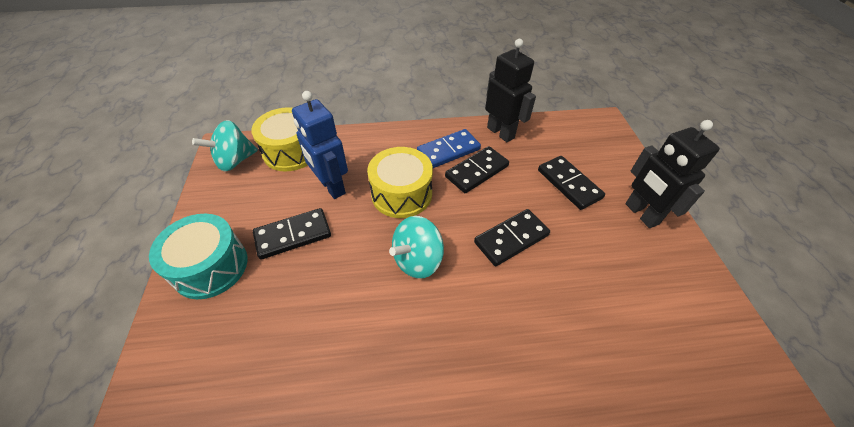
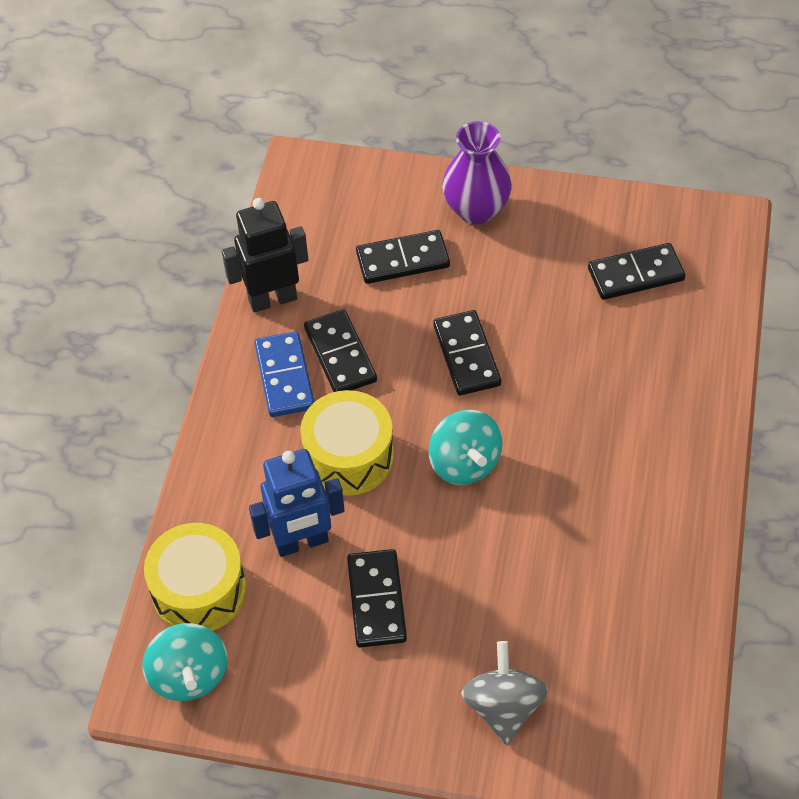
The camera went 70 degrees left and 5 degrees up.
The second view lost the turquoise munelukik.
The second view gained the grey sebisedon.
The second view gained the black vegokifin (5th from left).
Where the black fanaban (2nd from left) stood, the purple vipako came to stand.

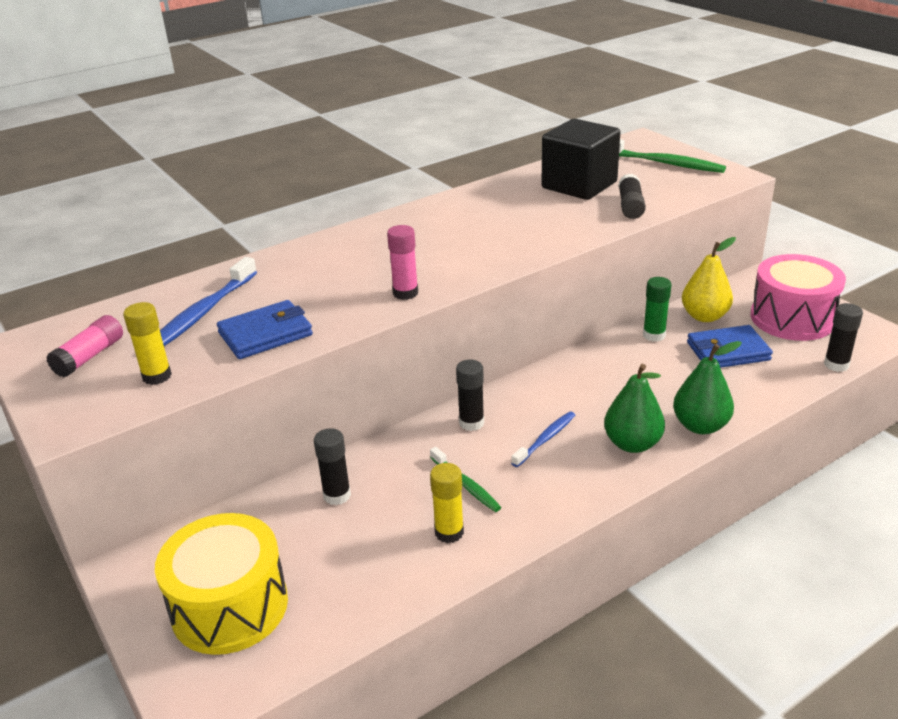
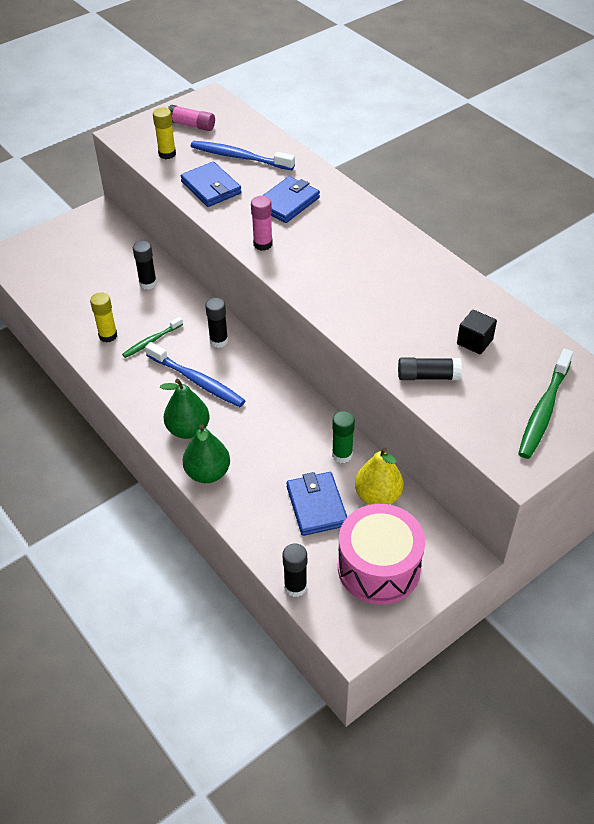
The camera went 85 degrees right and 15 degrees up.
The second view lost the yellow munelukik.
The second view gained the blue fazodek (2nd from left).
The size of the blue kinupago (2nd from left in the first image) changed by a factor of 1.65.
The size of the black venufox changed by a factor of 0.48.

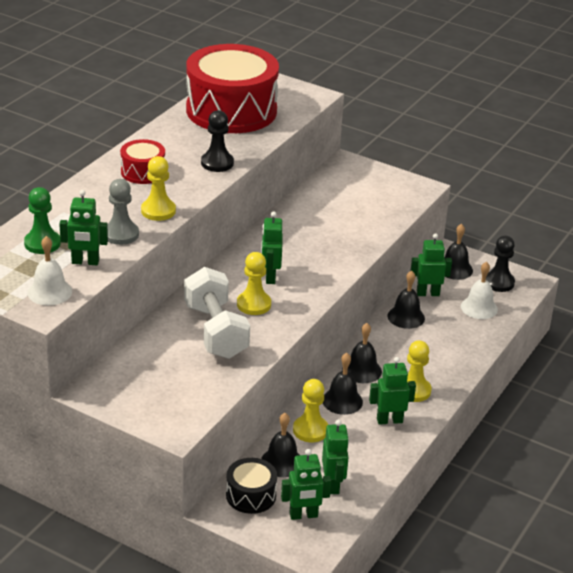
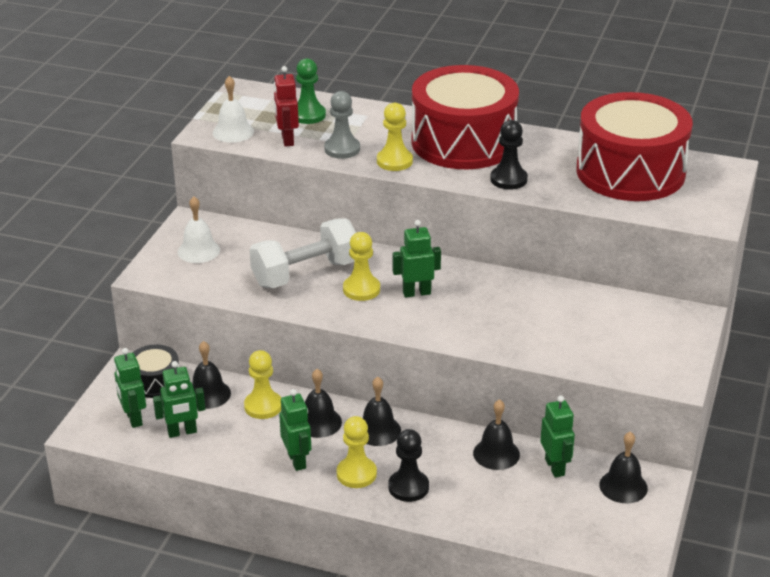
The camera went 80 degrees right and 0 degrees up.
The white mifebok (2nd from left in the first image) ended up elsewhere.
The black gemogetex (2nd from left in the first image) ended up elsewhere.
What was the green fanaban (1st from left) turned into the red fanaban.
The size of the red munelukik (1st from left) changed by a factor of 2.21.

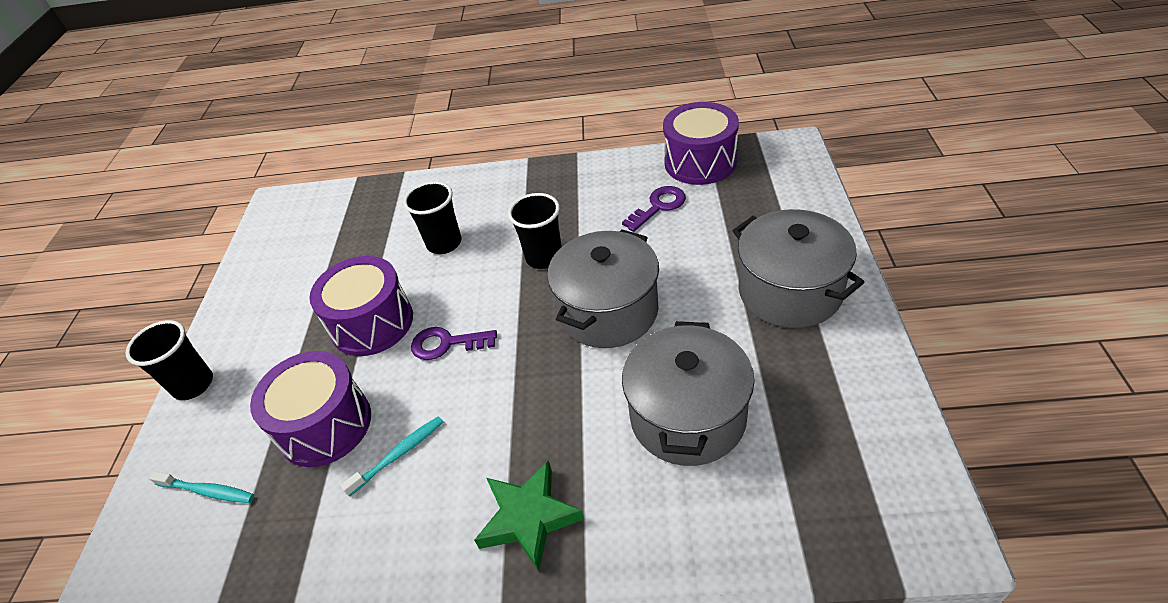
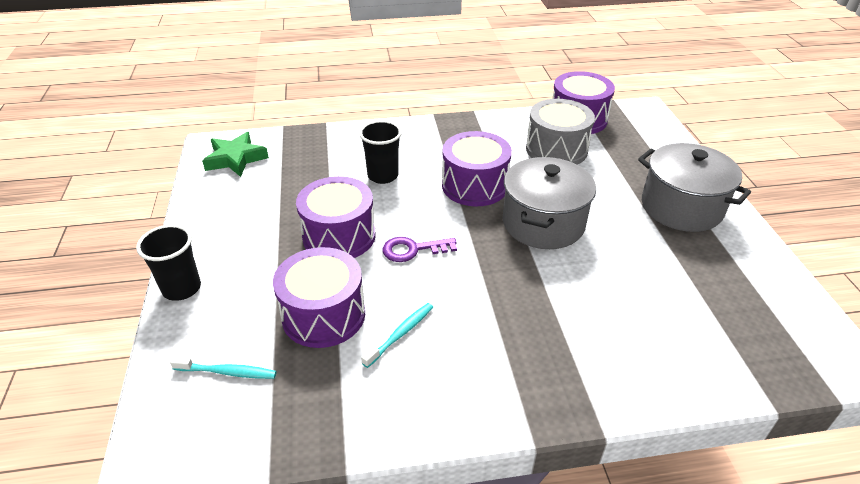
The camera went 15 degrees left and 5 degrees down.
The second view lost the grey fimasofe (2nd from left).
The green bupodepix ended up elsewhere.
Where the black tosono (3rd from left) stood, the purple munelukik (3rd from left) came to stand.
Where the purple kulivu (2nd from left) stood, the grey munelukik came to stand.

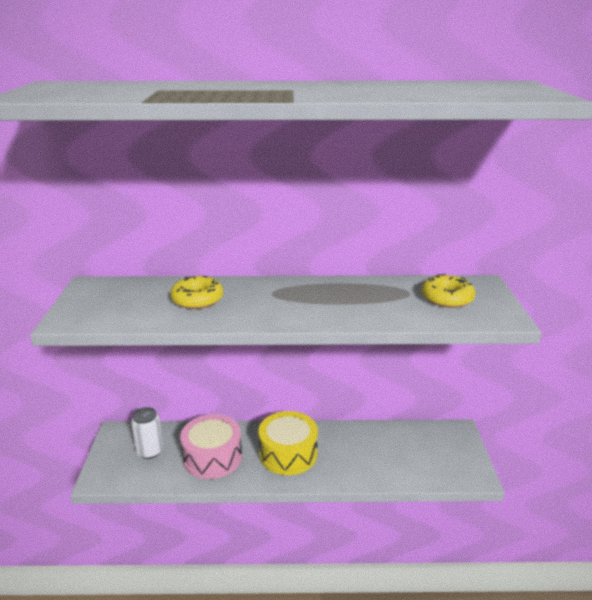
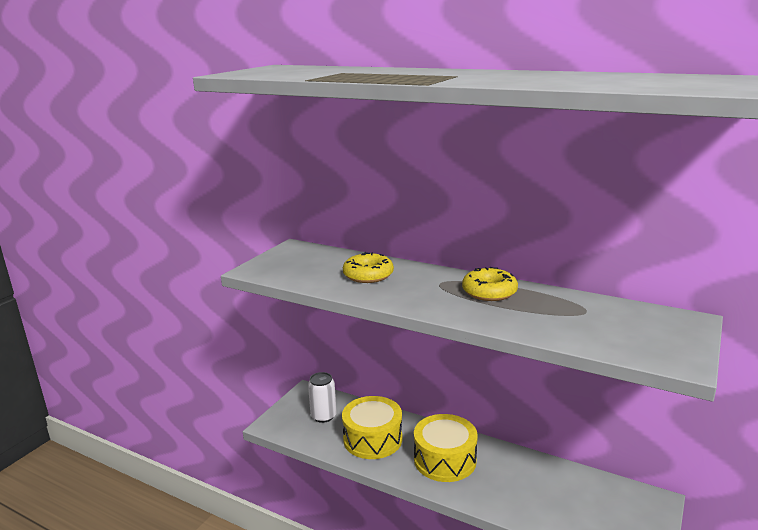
The camera went 30 degrees right and 5 degrees down.
The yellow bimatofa (2nd from left) ended up elsewhere.
What was the pink munelukik turned into the yellow munelukik (1st from left).

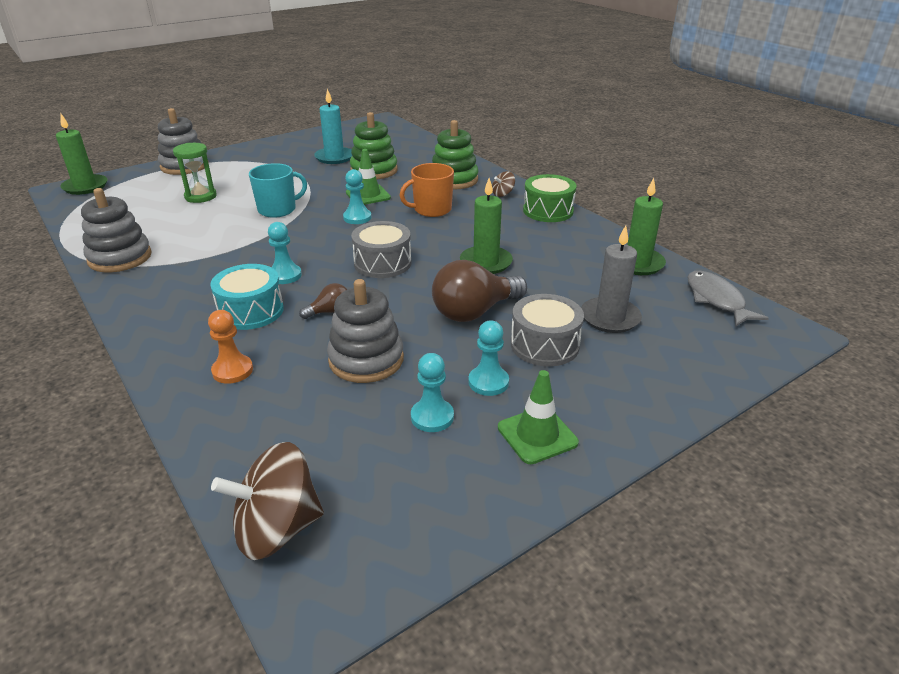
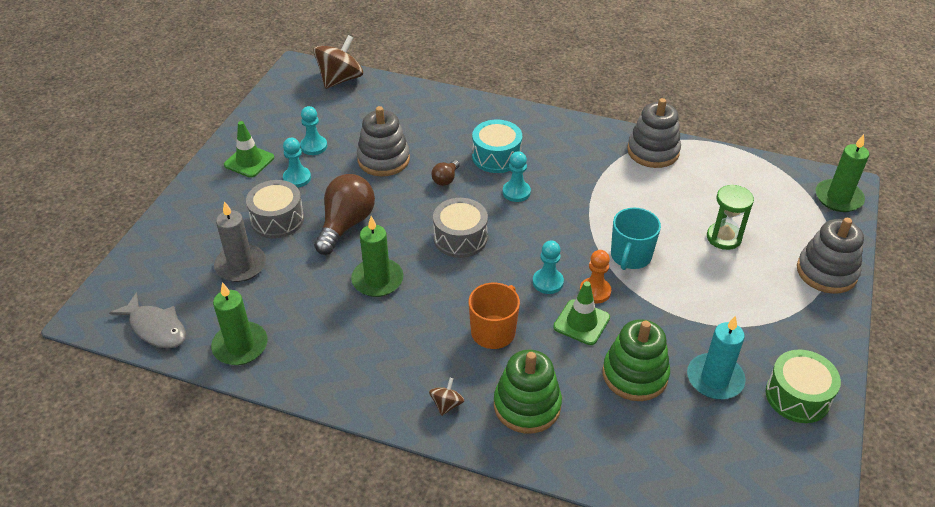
The camera went 145 degrees right and 10 degrees up.
The orange gemogetex ended up elsewhere.
The green munelukik ended up elsewhere.

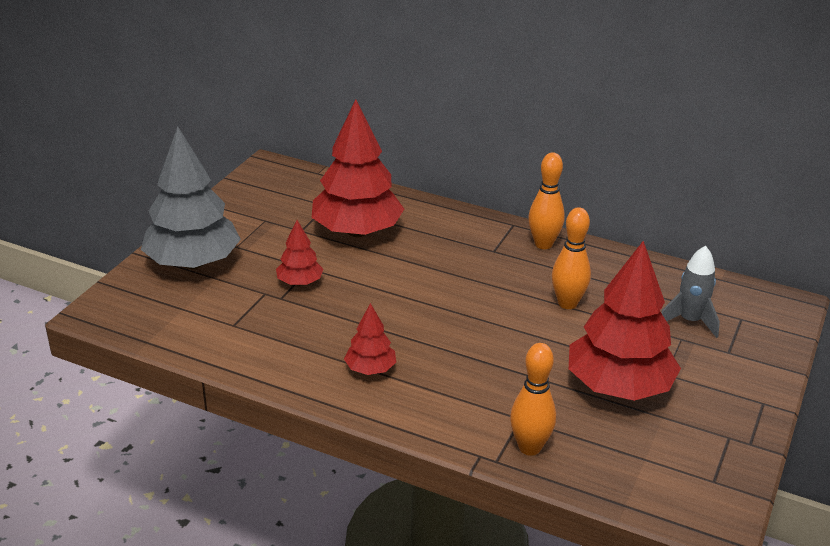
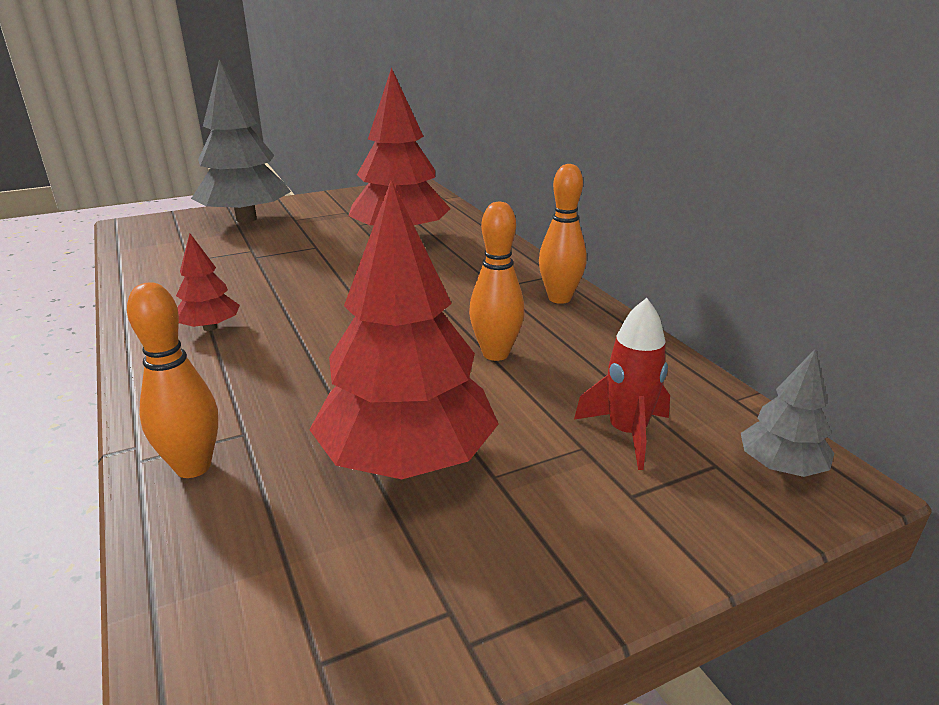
The camera went 40 degrees right and 5 degrees down.
The second view lost the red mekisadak (1st from left).
The second view gained the grey mekisadak (2nd from left).
What was the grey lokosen turned into the red lokosen.

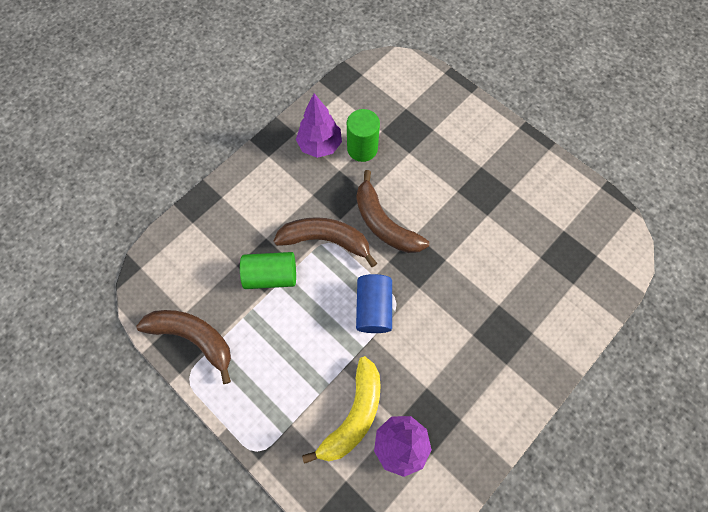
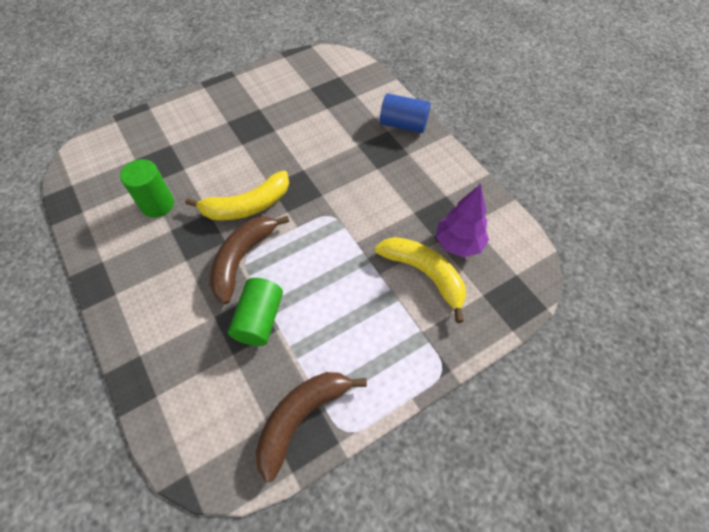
The camera went 75 degrees left and 10 degrees down.
The second view lost the purple mekisadak (1st from left).
The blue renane ended up elsewhere.
What was the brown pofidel (3rd from left) turned into the yellow pofidel (1st from left).

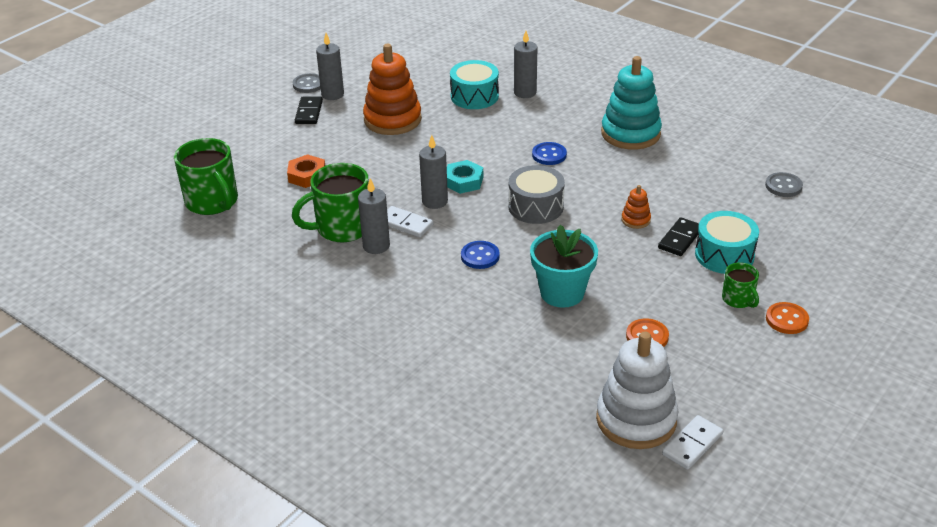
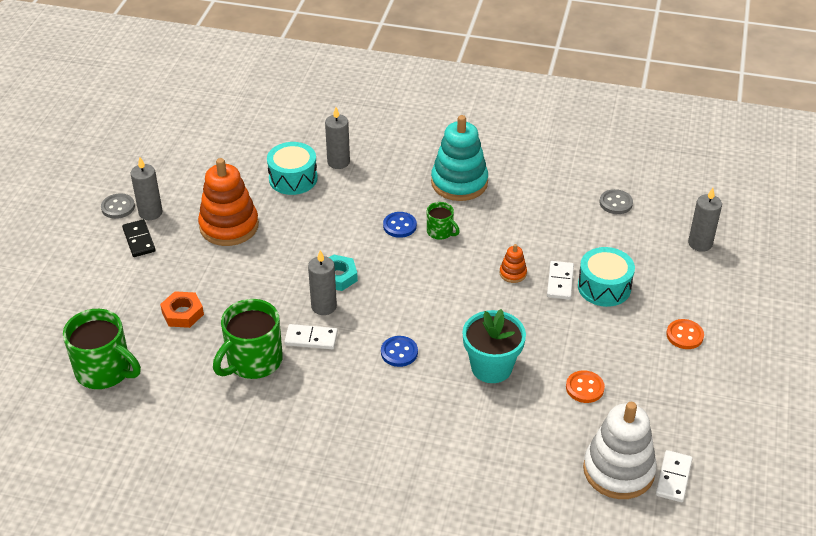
The camera went 25 degrees left and 5 degrees up.
The second view lost the grey munelukik.
The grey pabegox (2nd from left in the first image) ended up elsewhere.
The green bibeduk (3rd from left) ended up elsewhere.
What was the black vegokifin (2nd from left) turned into the white vegokifin (2nd from left).

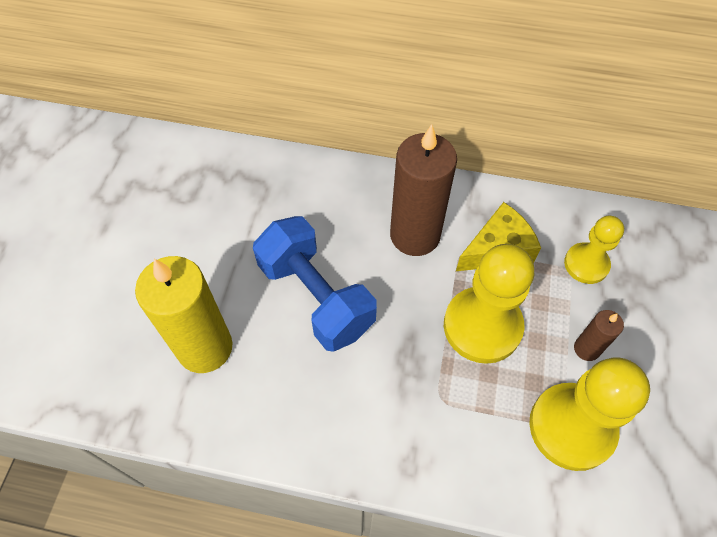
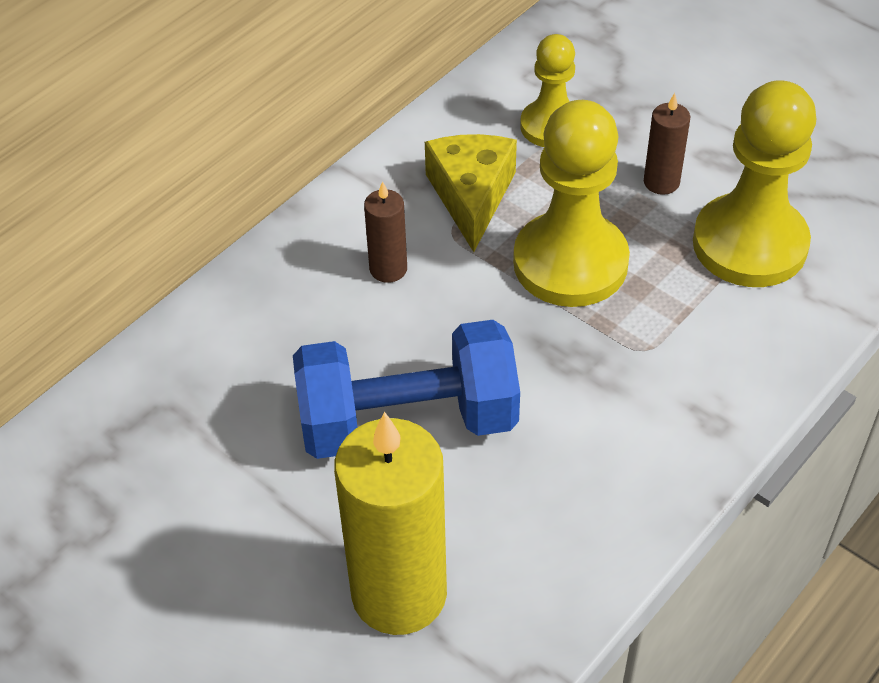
The camera went 60 degrees left and 10 degrees down.
The size of the brown pabegox (1st from left) changed by a factor of 0.47.

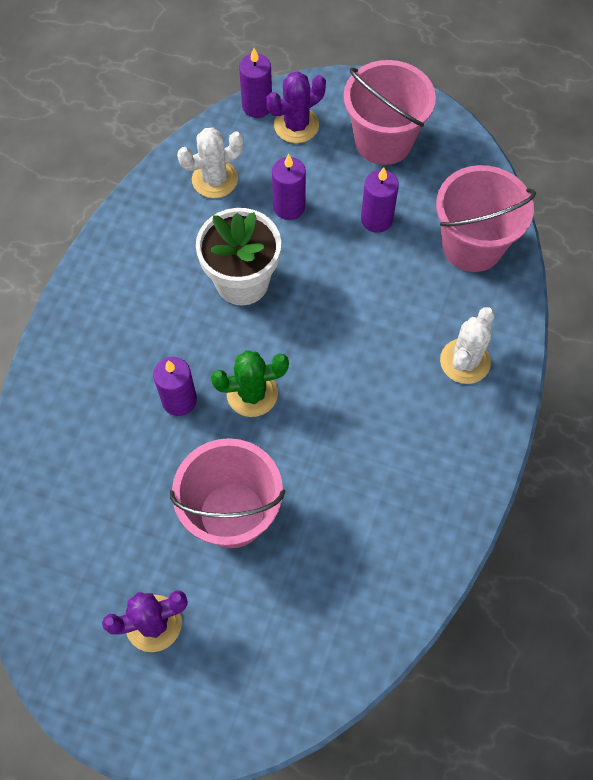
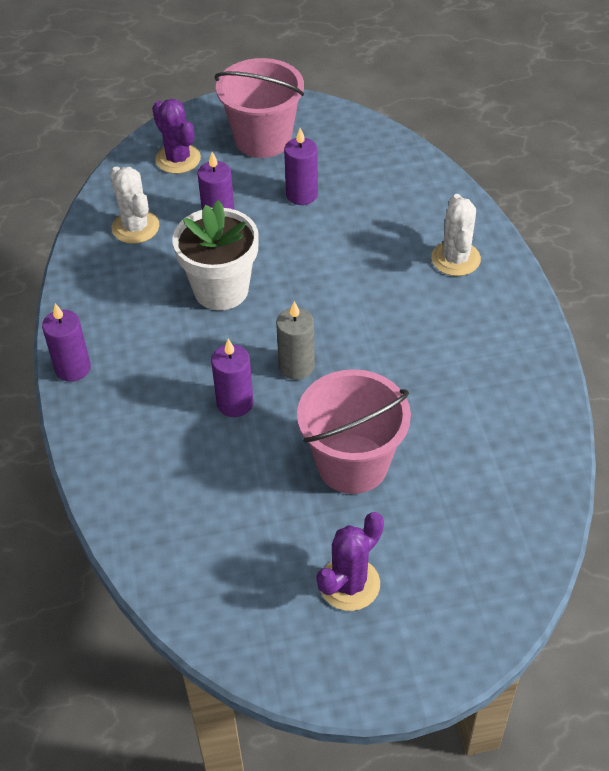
The camera went 30 degrees left and 15 degrees down.
The second view lost the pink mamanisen (3rd from left).
The purple pabegox (2nd from left in the first image) ended up elsewhere.
Where the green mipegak stood, the grey pabegox came to stand.
The white mipegak (1st from left) ended up facing another way, 60 degrees counterclockwise from before.
The purple mipegak (2nd from left in the first image) ended up facing another way, 60 degrees counterclockwise from before.

